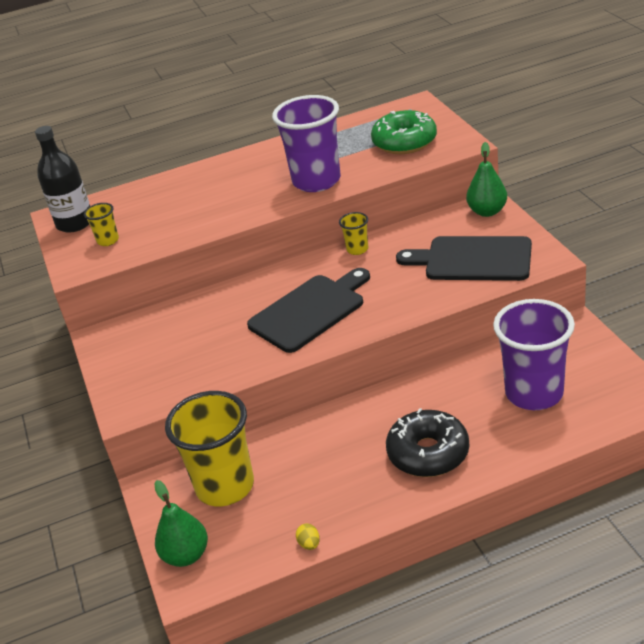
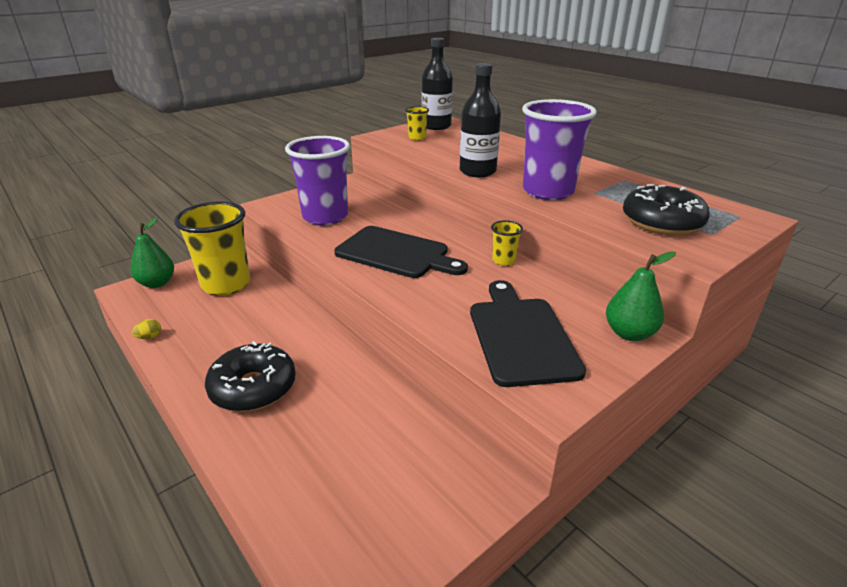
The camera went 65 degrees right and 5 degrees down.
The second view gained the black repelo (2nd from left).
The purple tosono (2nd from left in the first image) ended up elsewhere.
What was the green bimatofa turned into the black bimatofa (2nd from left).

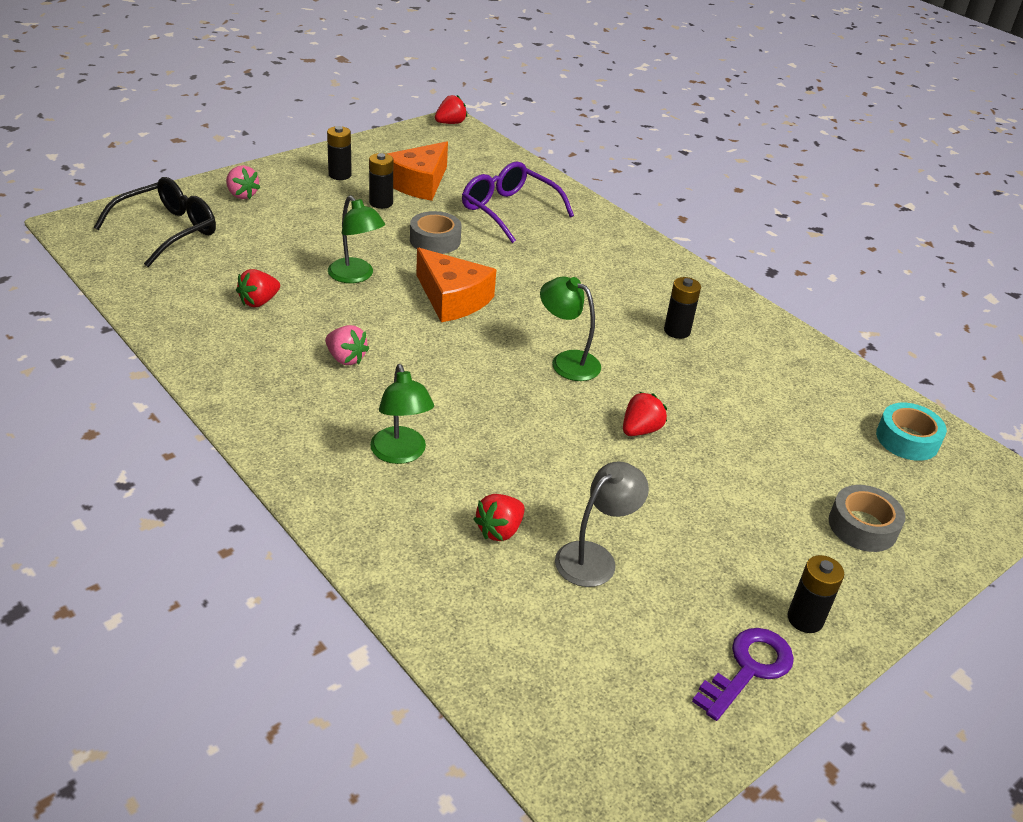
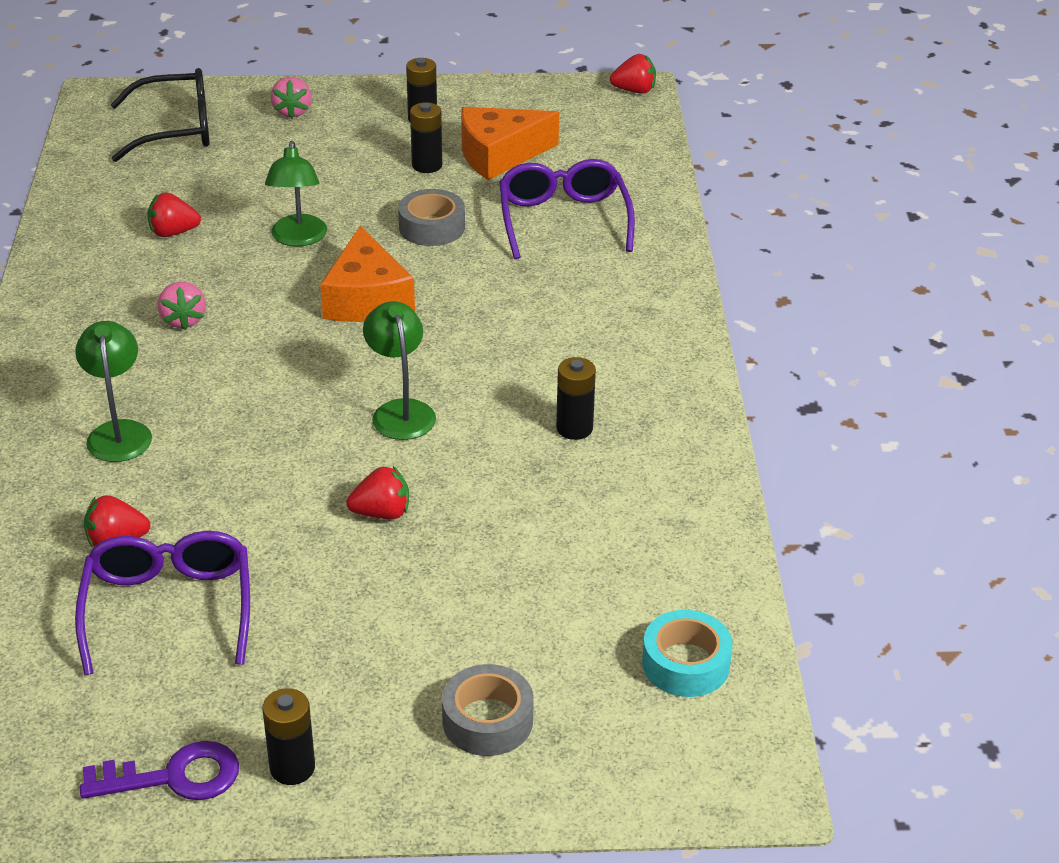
The camera went 40 degrees right and 0 degrees up.
Where the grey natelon stood, the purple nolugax (1st from left) came to stand.
The green natelon (2nd from left in the first image) ended up facing another way, 150 degrees clockwise from before.

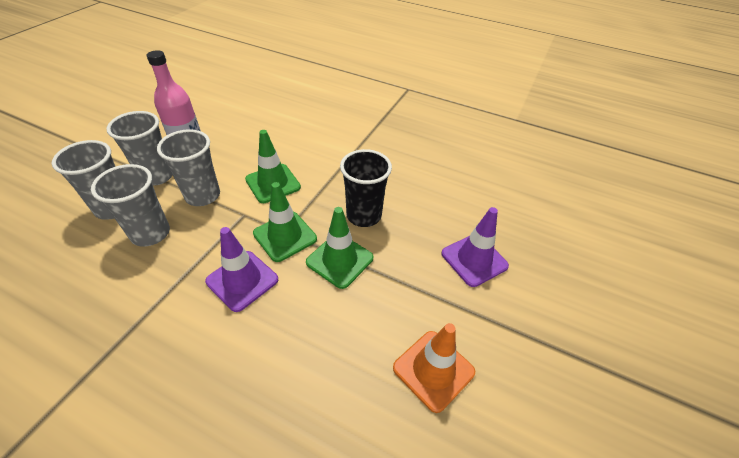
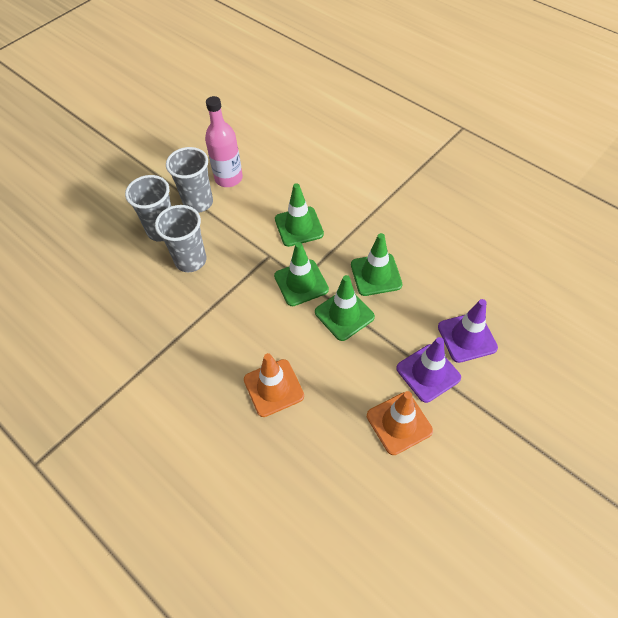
The camera went 20 degrees right and 10 degrees up.
The second view lost the grey tosono (4th from left).
The second view gained the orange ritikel (1st from left).
The purple ritikel (1st from left) ended up elsewhere.
Where the black tosono stood, the green ritikel (4th from left) came to stand.

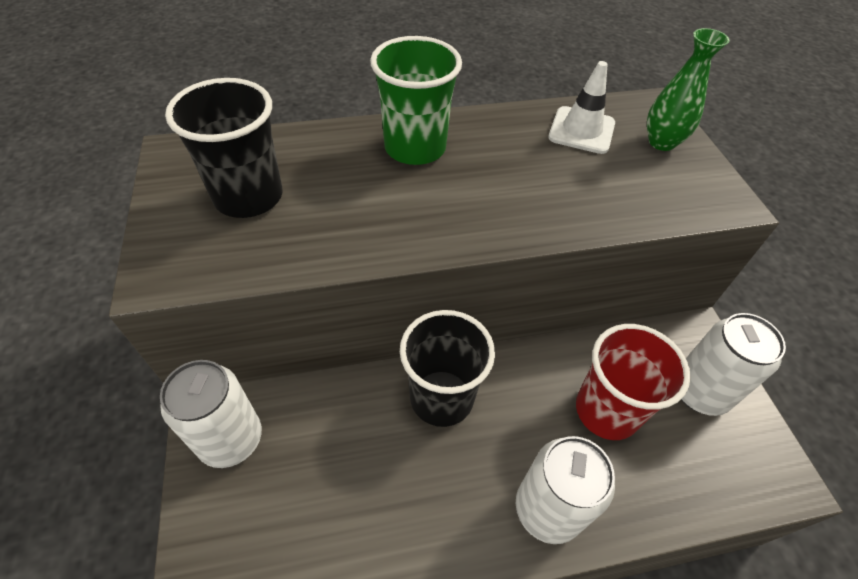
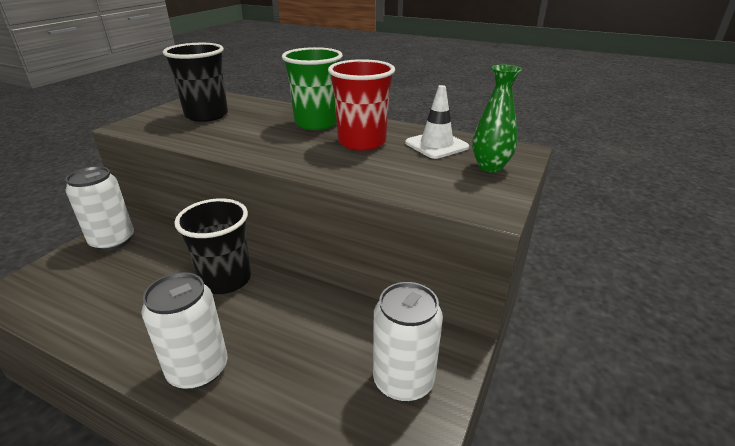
The camera went 40 degrees right and 20 degrees down.
The red tosono ended up elsewhere.

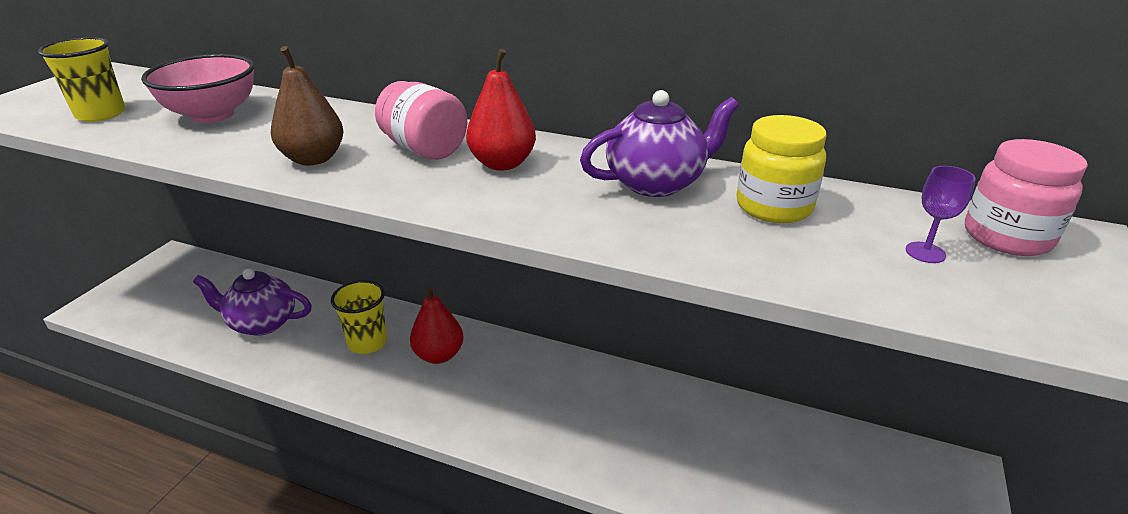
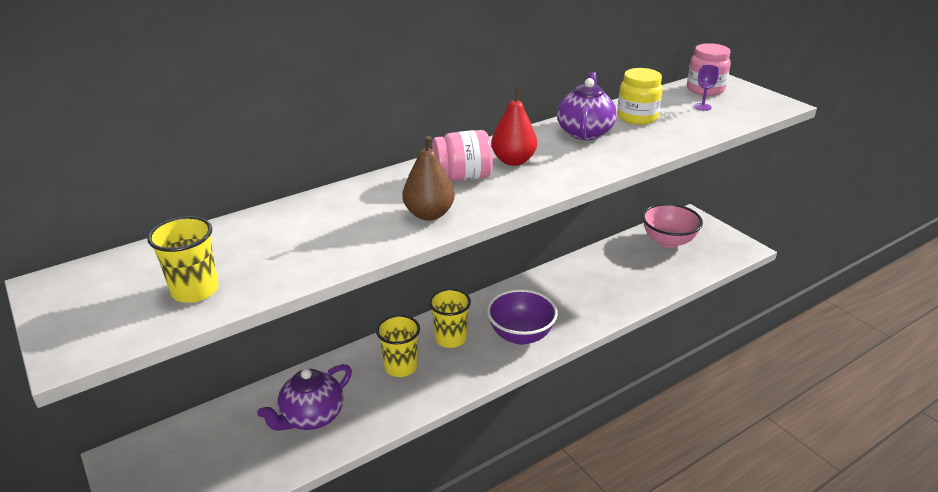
The camera went 55 degrees left and 0 degrees up.
The second view gained the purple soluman.
The pink soluman ended up elsewhere.
Where the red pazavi (1st from left) stood, the yellow tosono (3rd from left) came to stand.

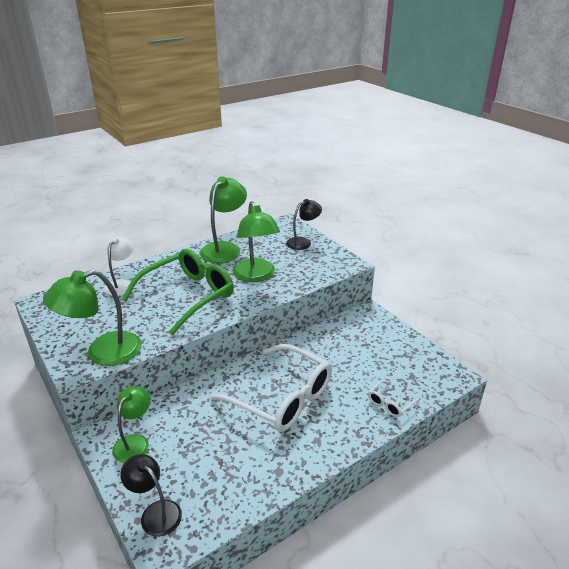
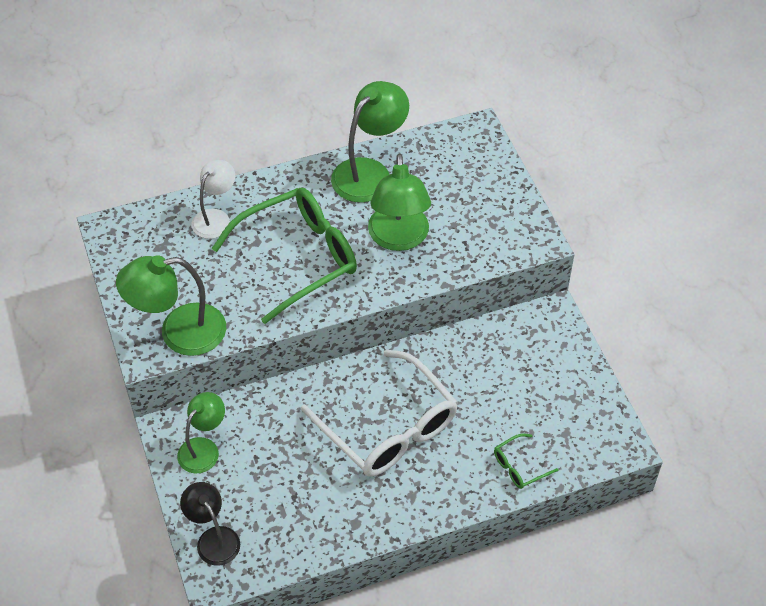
The camera went 15 degrees right and 20 degrees up.
The second view lost the black natelon (2nd from left).
What was the white nolugax (2nd from left) turned into the green nolugax (2nd from left).

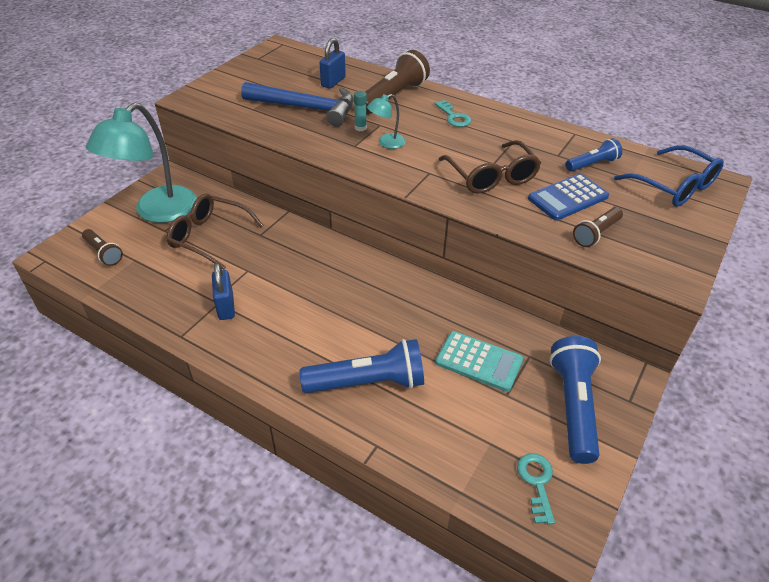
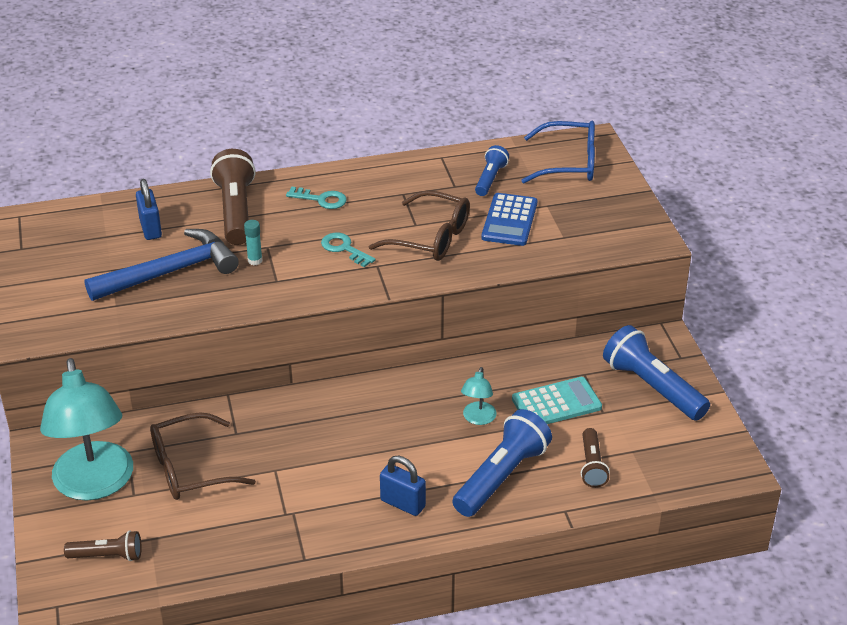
The camera went 45 degrees left and 5 degrees down.
The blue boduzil (1st from left in the first image) ended up elsewhere.
The turquoise natelon (2nd from left) ended up elsewhere.
The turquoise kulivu (2nd from left) ended up elsewhere.
The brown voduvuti (3rd from left) ended up elsewhere.

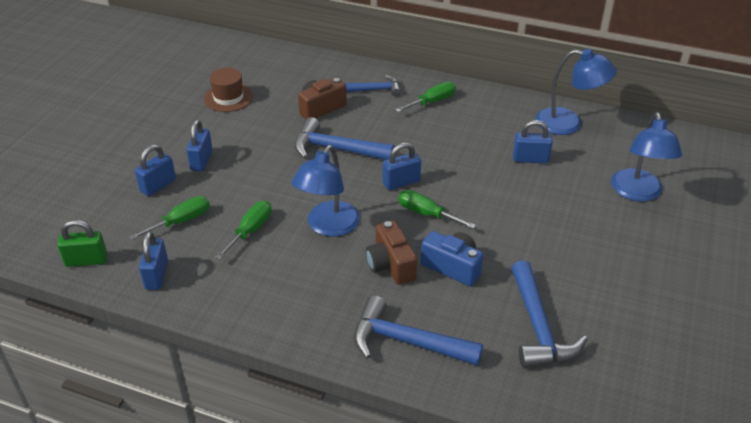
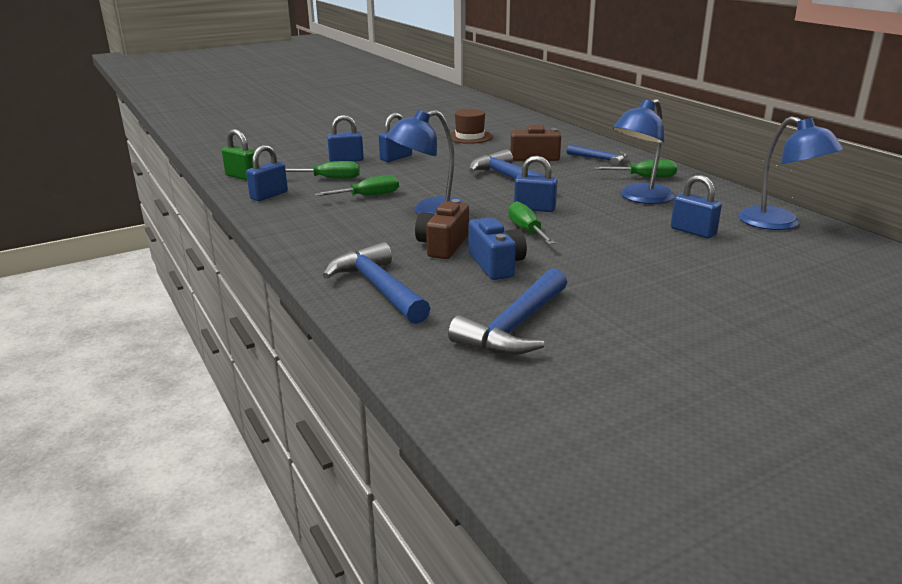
The camera went 40 degrees right and 15 degrees down.
The blue natelon (3rd from left in the first image) ended up elsewhere.

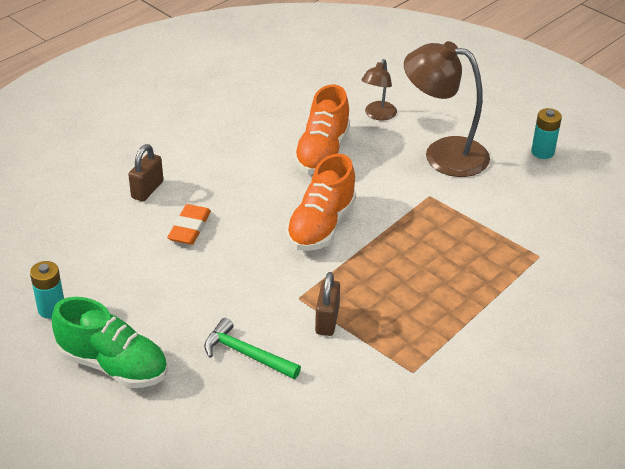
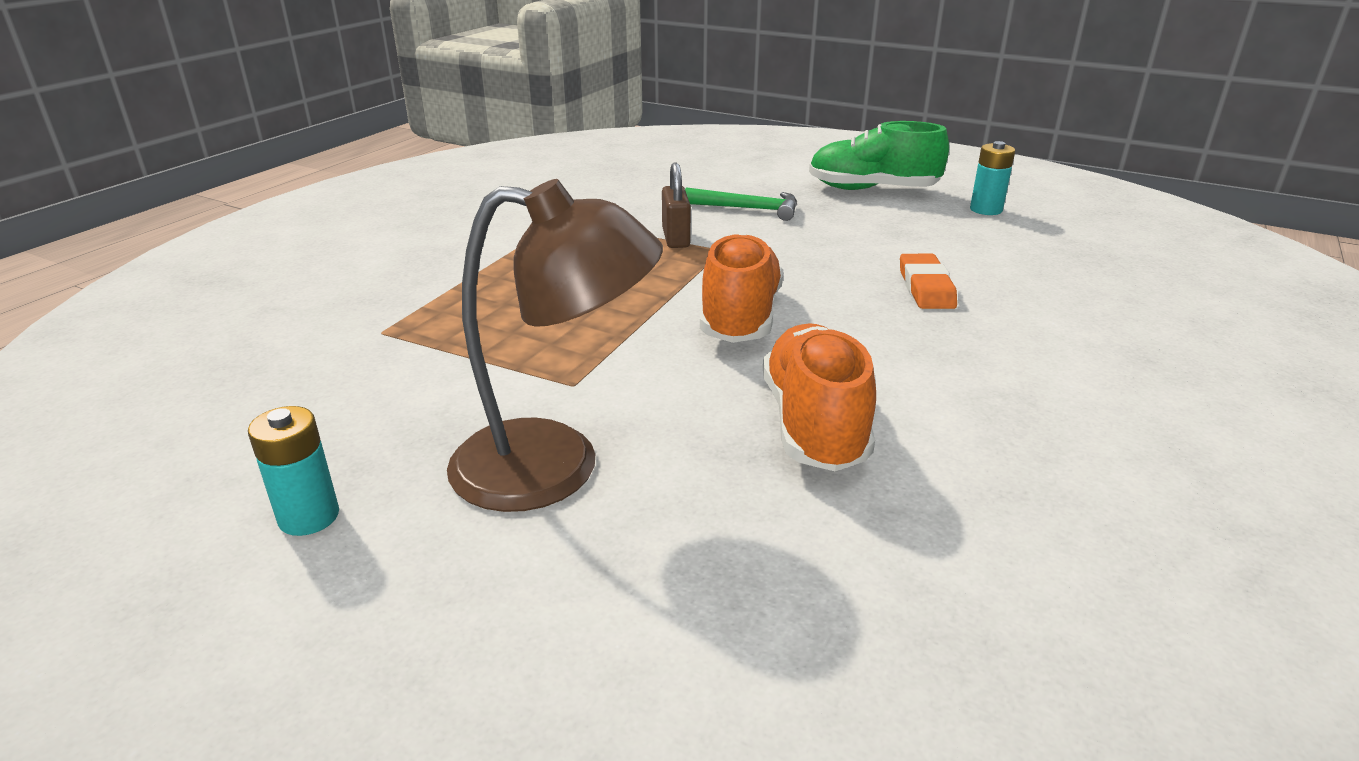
The camera went 165 degrees right and 10 degrees down.
The second view lost the brown boduzil (1st from left).
The second view lost the brown natelon (1st from left).

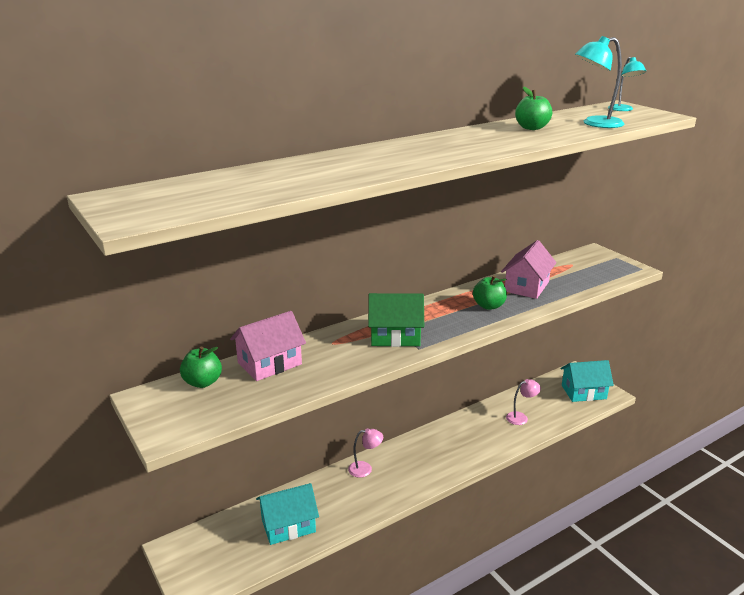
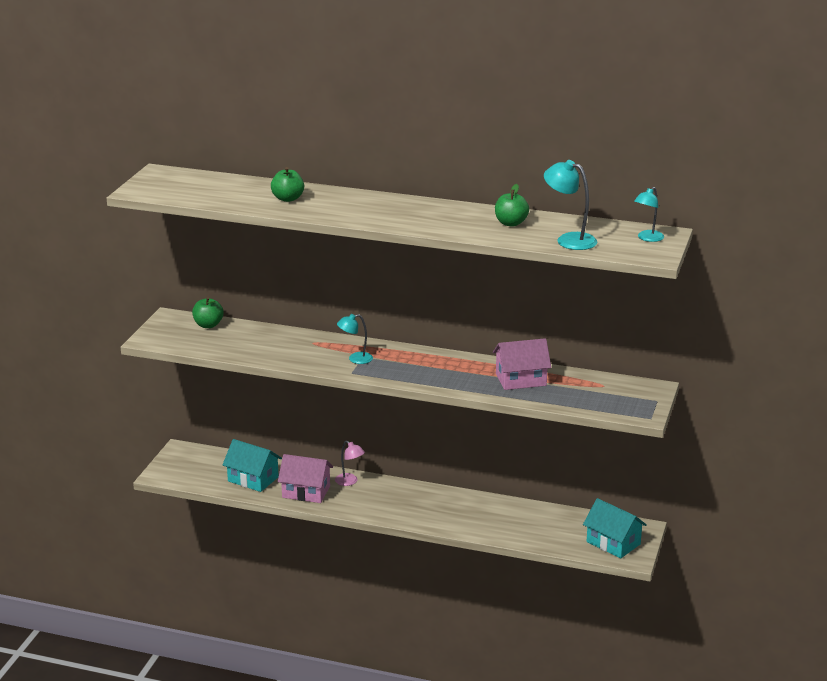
The camera went 50 degrees right and 0 degrees up.
The second view lost the pink natelon (2nd from left).
The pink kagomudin (1st from left) ended up elsewhere.
The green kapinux (2nd from left) ended up elsewhere.
Where the green kagomudin stood, the turquoise natelon (1st from left) came to stand.

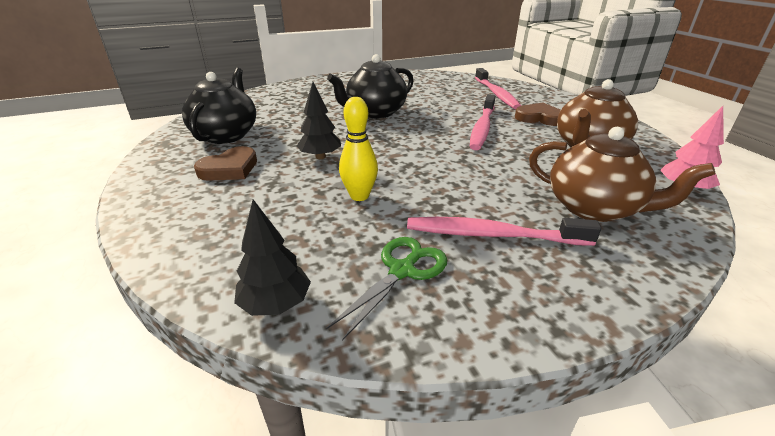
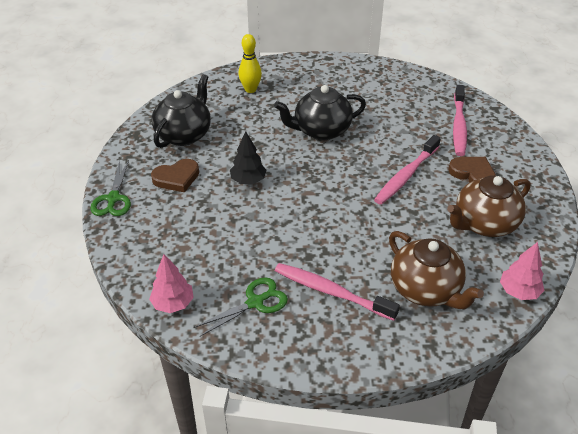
The camera went 20 degrees right and 10 degrees up.
The second view gained the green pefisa (1st from left).
The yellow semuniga ended up elsewhere.
What was the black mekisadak (1st from left) turned into the pink mekisadak (1st from left).

